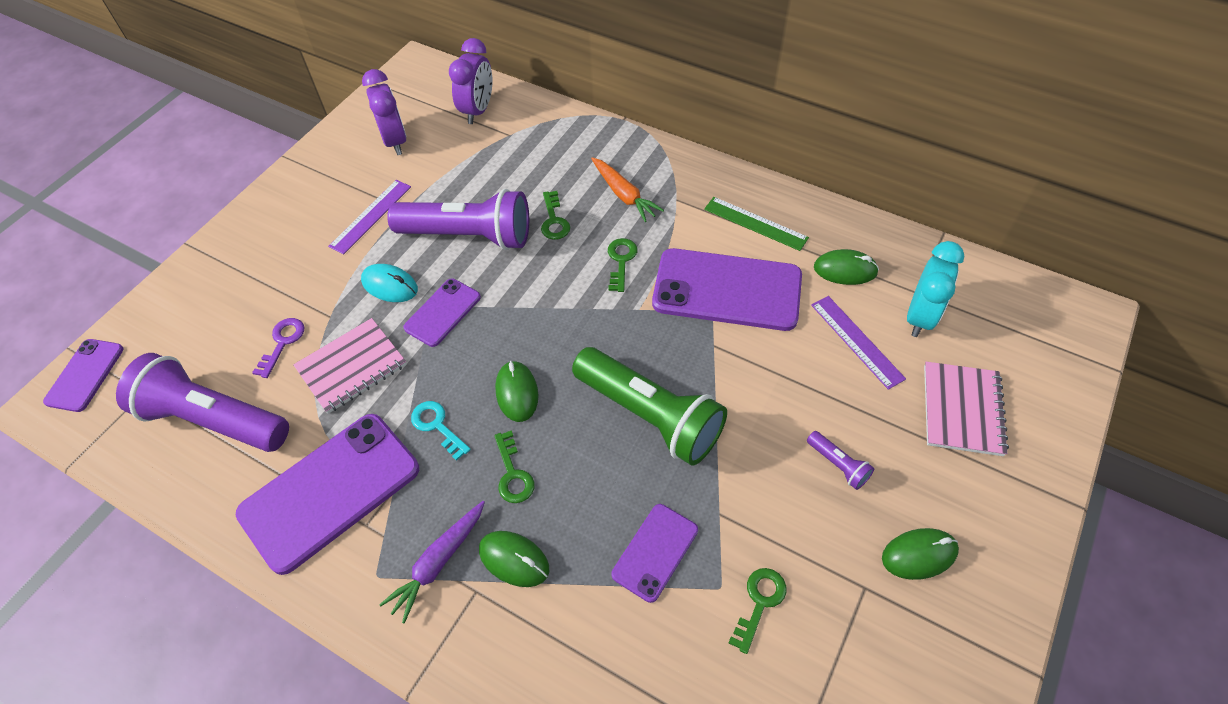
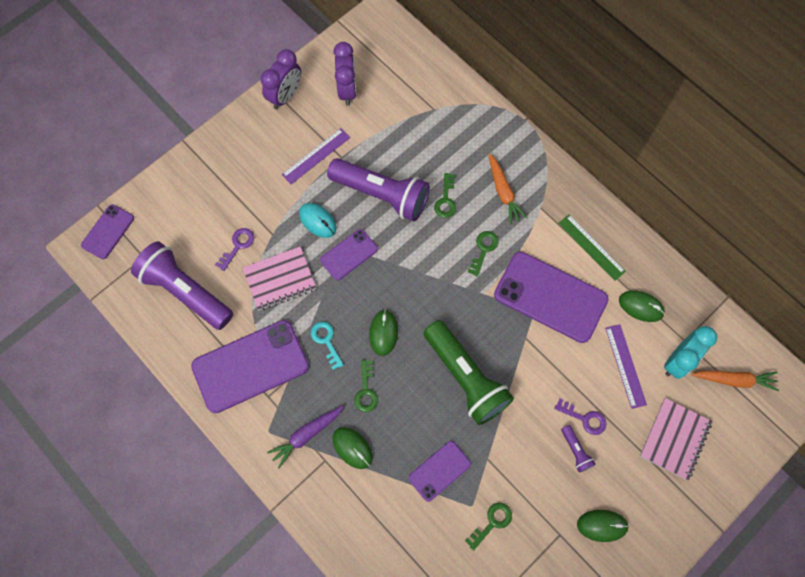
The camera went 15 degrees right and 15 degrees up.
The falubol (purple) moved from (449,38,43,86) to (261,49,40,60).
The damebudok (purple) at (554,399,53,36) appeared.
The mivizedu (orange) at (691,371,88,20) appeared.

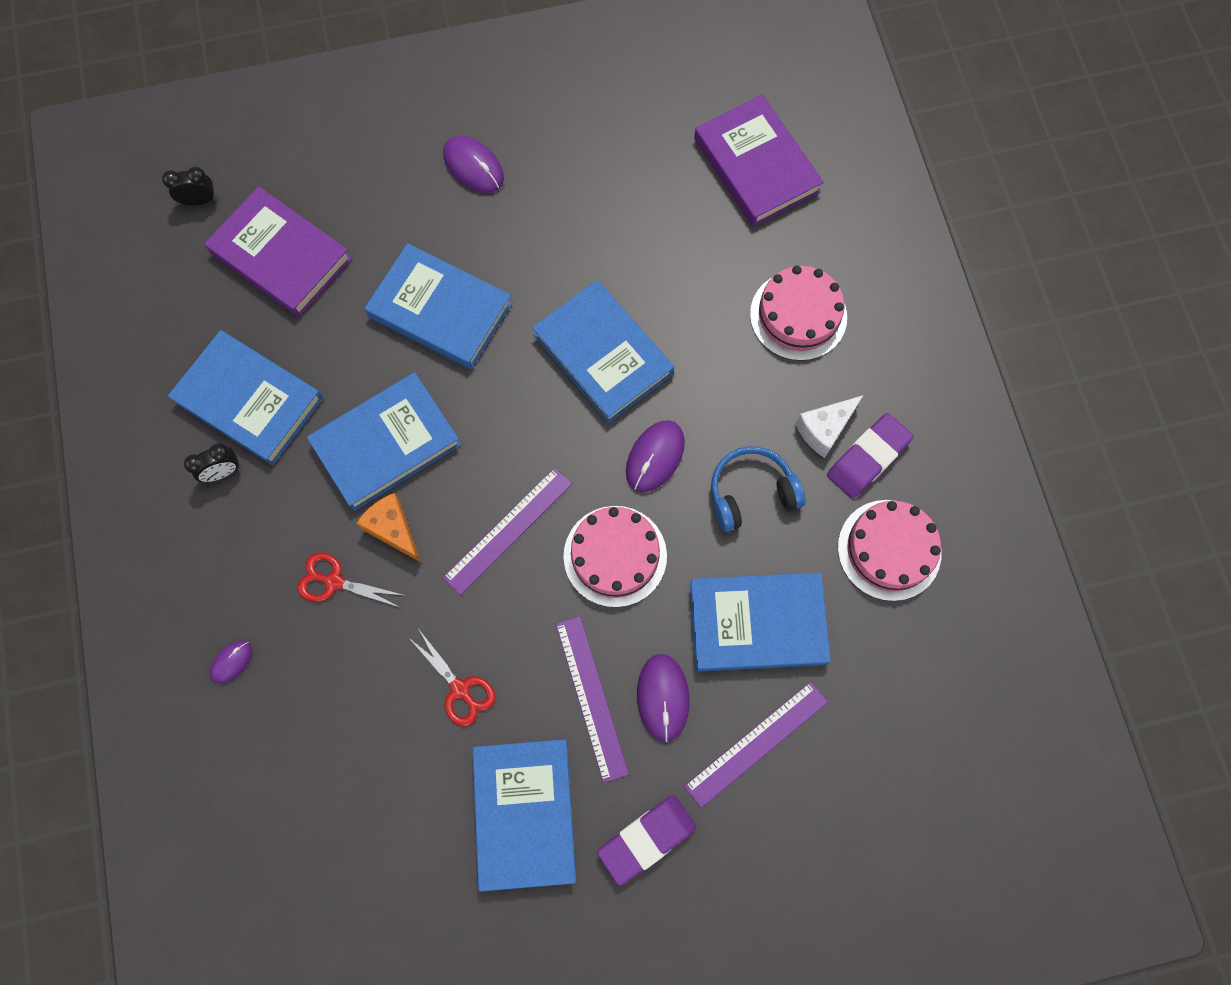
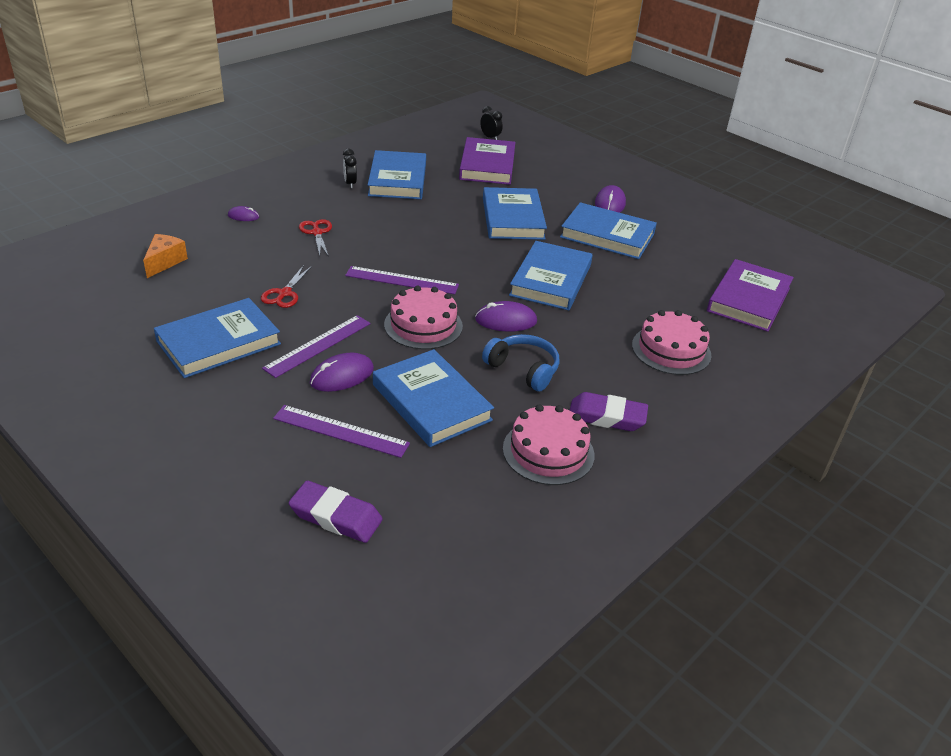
The camera went 55 degrees right and 35 degrees down.
The falubol (black) at (184,443,56,39) turned 45 degrees clockwise.
The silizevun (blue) moved from (307,372,154,139) to (560,202,97,57).
The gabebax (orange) moved from (356,493,65,69) to (143,234,45,44).
The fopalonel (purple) moved from (597,795,99,91) to (289,481,93,62).
The gabebax (white) at (795,395,69,63) disappeared.

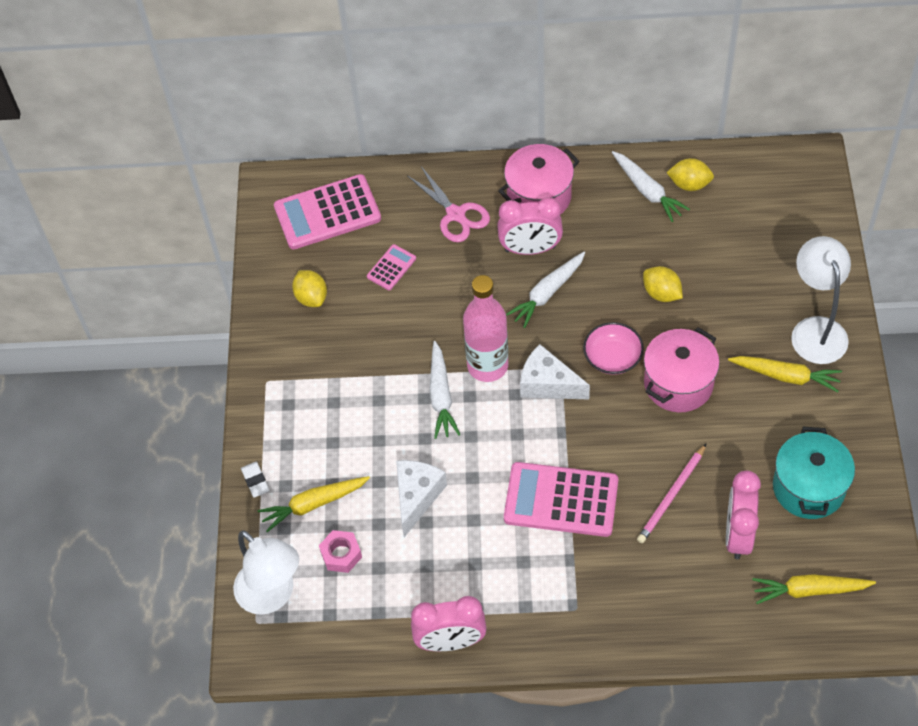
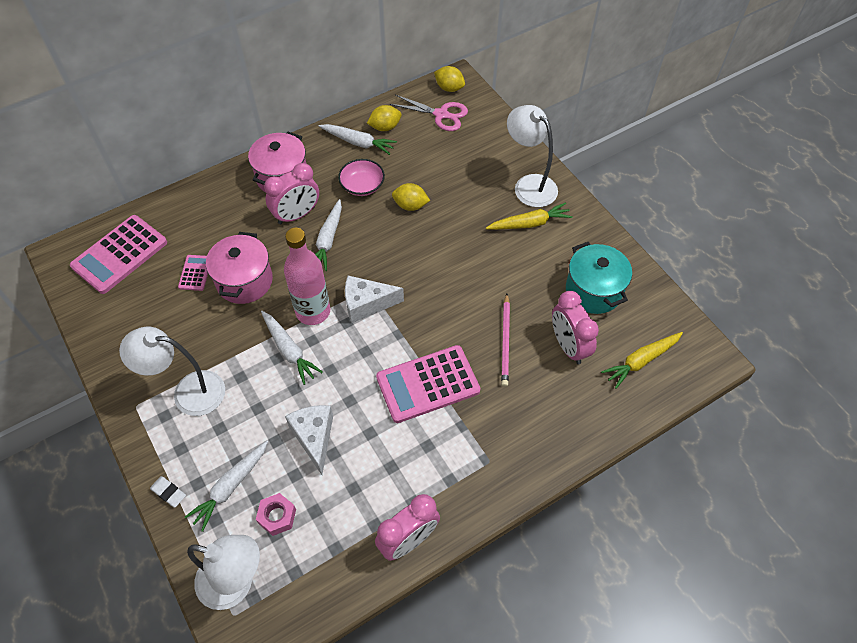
The camera went 35 degrees left and 0 degrees up.
The mivizedu (yellow) at (257,476,113,56) became the mivizedu (white) at (185,440,83,92).
The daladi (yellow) moved from (292,270,35,37) to (434,66,31,26).
The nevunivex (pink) moved from (407,166,83,76) to (390,95,78,36).
The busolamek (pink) moved from (583,322,61,53) to (338,159,47,37).
The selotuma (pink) moved from (644,327,76,85) to (206,232,67,72).
The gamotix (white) at (119,327,106,89) appeared.

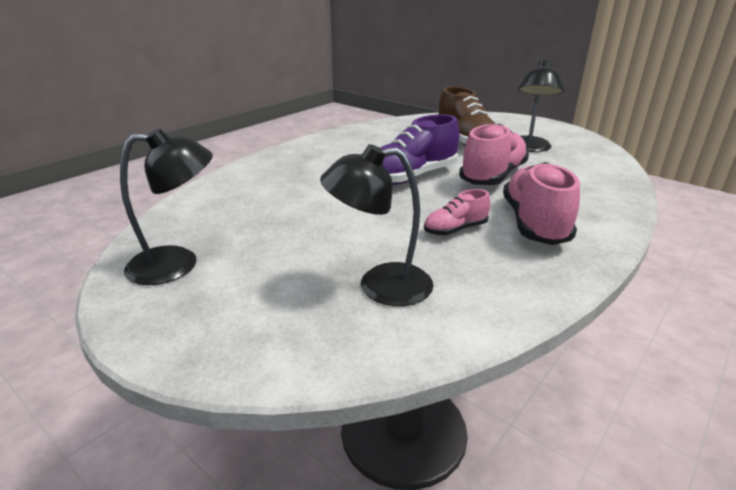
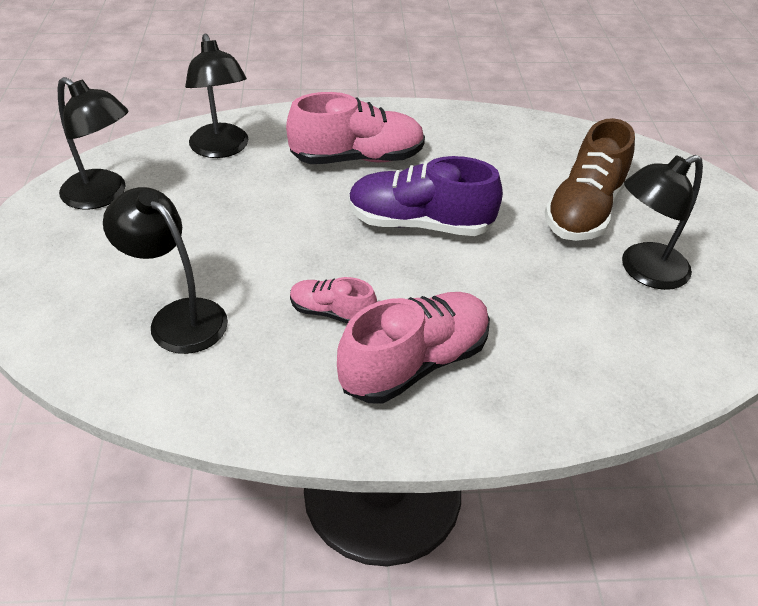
The camera went 45 degrees right and 15 degrees up.
The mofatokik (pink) moved from (459,124,70,61) to (286,92,139,72).
The gamotix (black) at (185,34,63,124) appeared.

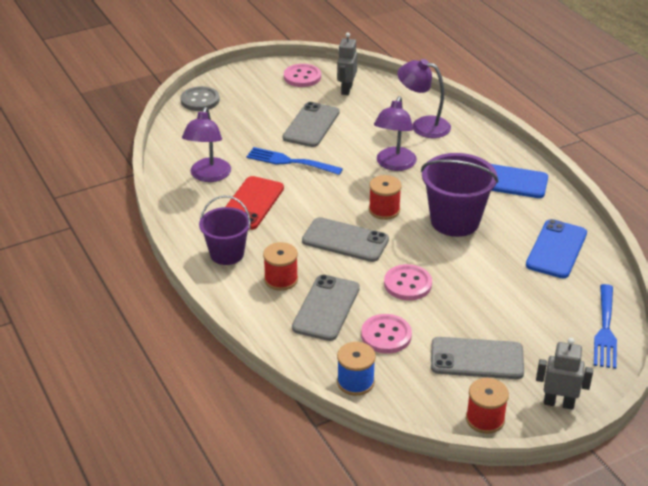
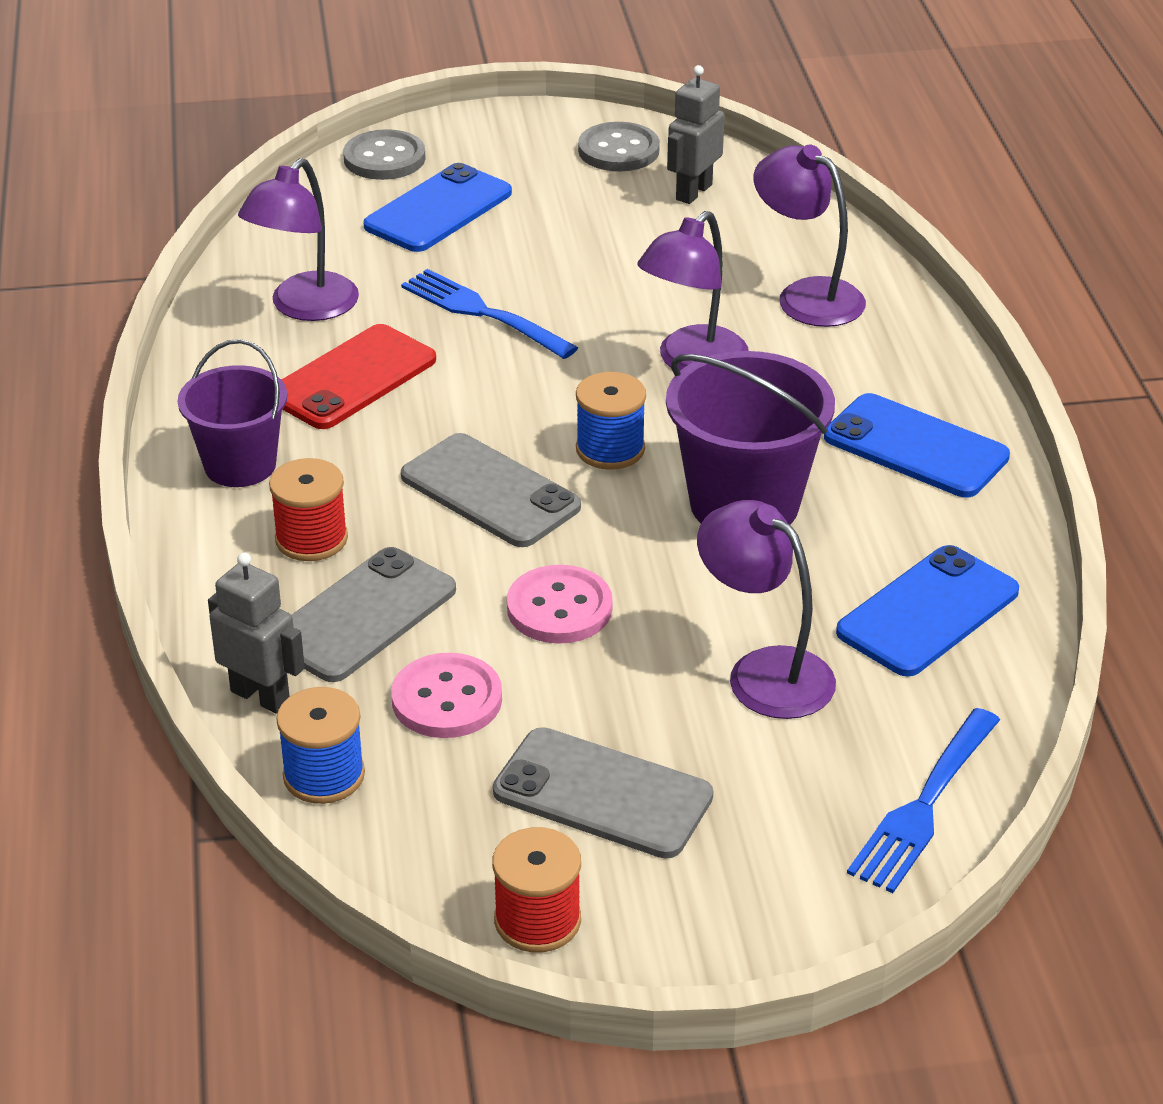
The camera went 20 degrees right and 0 degrees up.
The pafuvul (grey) at (283,102,57,45) disappeared.
The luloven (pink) at (284,64,37,23) became the luloven (grey) at (578,122,82,49).
The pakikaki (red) at (369,175,33,45) became the pakikaki (blue) at (576,372,70,98).
The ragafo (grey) moved from (536,338,57,72) to (208,553,97,161).
The pafuvul (blue) at (364,163,148,89) appeared.
The gamotix (purple) at (697,500,139,219) appeared.

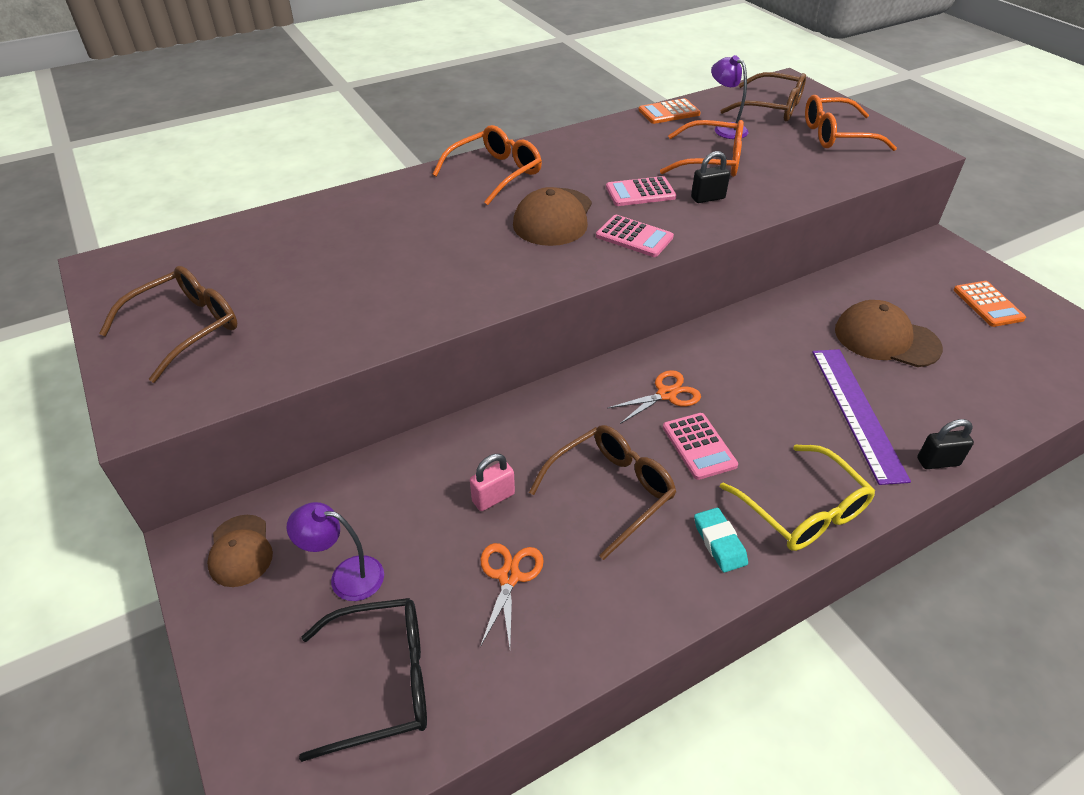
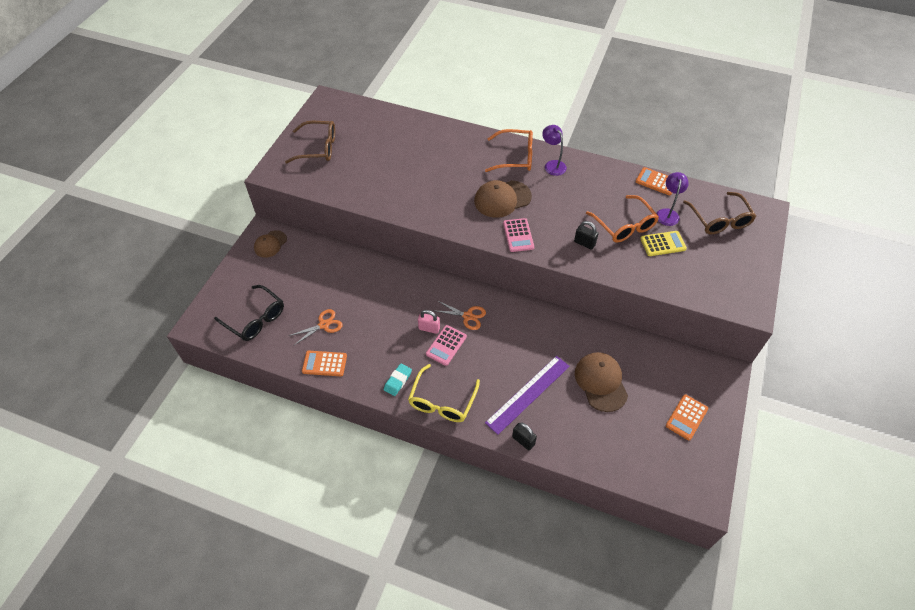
The camera went 50 degrees right and 10 degrees up.
The gamotix (purple) moved from (287,502,97,99) to (542,125,25,51).
The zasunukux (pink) moved from (470,454,45,57) to (418,310,22,24).
The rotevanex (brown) at (529,425,147,135) disappeared.
The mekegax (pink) at (606,176,70,30) disappeared.
The rotevanex (orange) at (805,95,92,56) disappeared.
The mekegax (orange) at (302,351,45,25) appeared.
The mekegax (yellow) at (640,231,47,25) appeared.

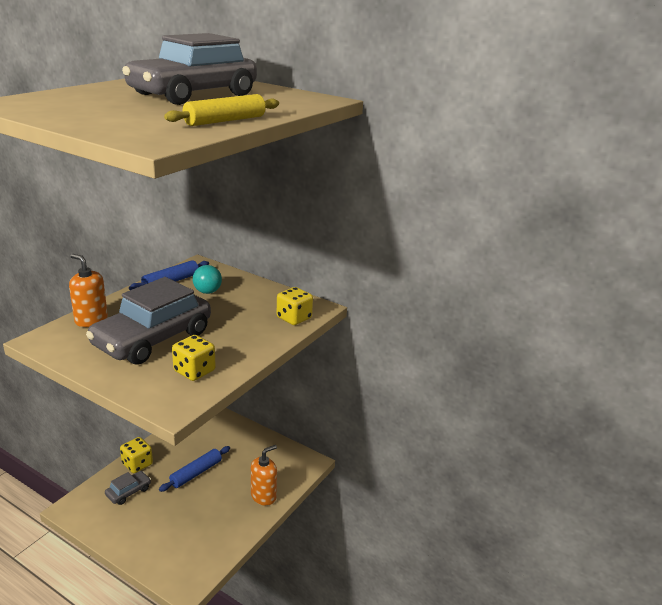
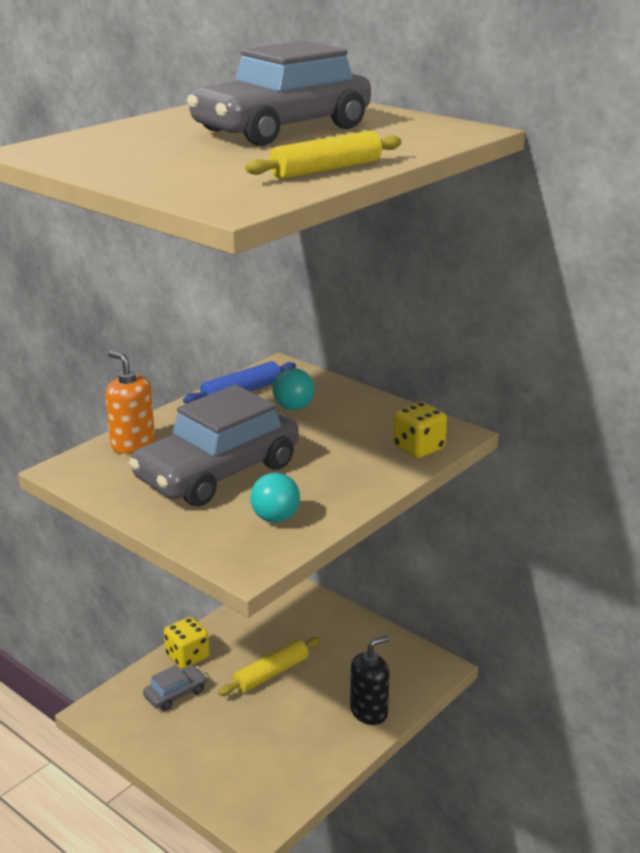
The camera went 10 degrees right and 0 degrees up.
The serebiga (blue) at (159,446,71,46) became the serebiga (yellow) at (218,637,103,59).
The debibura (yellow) at (172,335,44,46) was replaced by the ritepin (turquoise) at (250,473,50,50).
The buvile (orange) at (251,445,26,61) became the buvile (black) at (350,635,40,90).

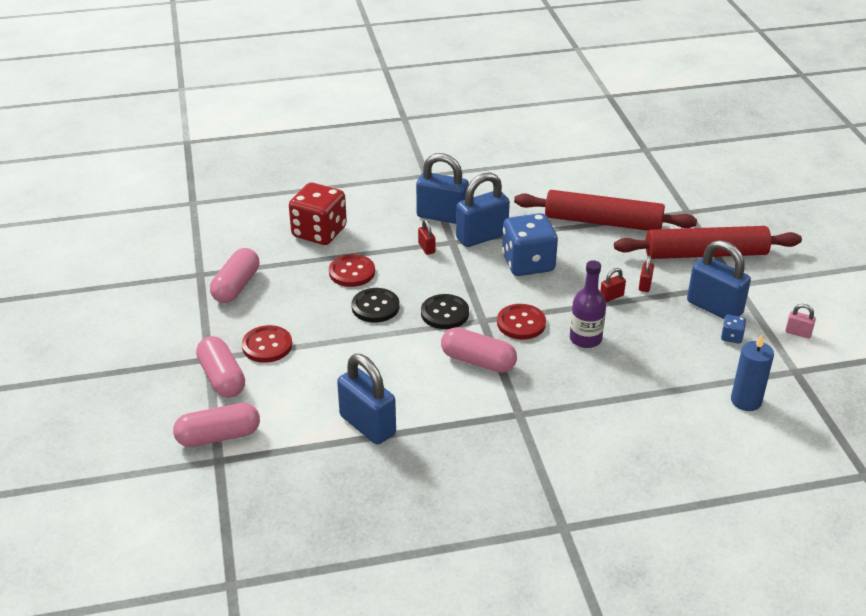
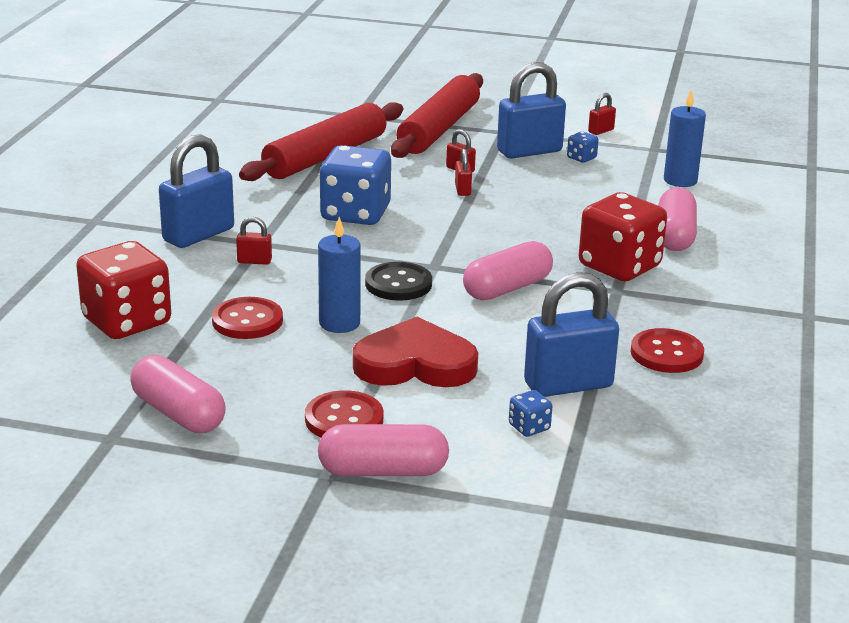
The camera went 65 degrees left and 10 degrees down.
The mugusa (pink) moved from (173,403,87,44) to (658,187,39,64).
The luloven (black) at (351,288,49,35) was replaced by the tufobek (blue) at (318,217,43,116).
The zasunukux (blue) at (456,172,54,75) disappeared.
The luloven (red) moved from (497,304,49,36) to (631,328,73,45).
The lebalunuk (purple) at (570,260,36,88) disappeared.
The zasunukux (pink) at (785,304,31,34) became the zasunukux (red) at (588,93,28,42).
The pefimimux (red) at (353,317,125,70) appeared.
The debibura (blue) at (509,390,43,47) appeared.
The debibura (red) at (579,192,88,89) appeared.

